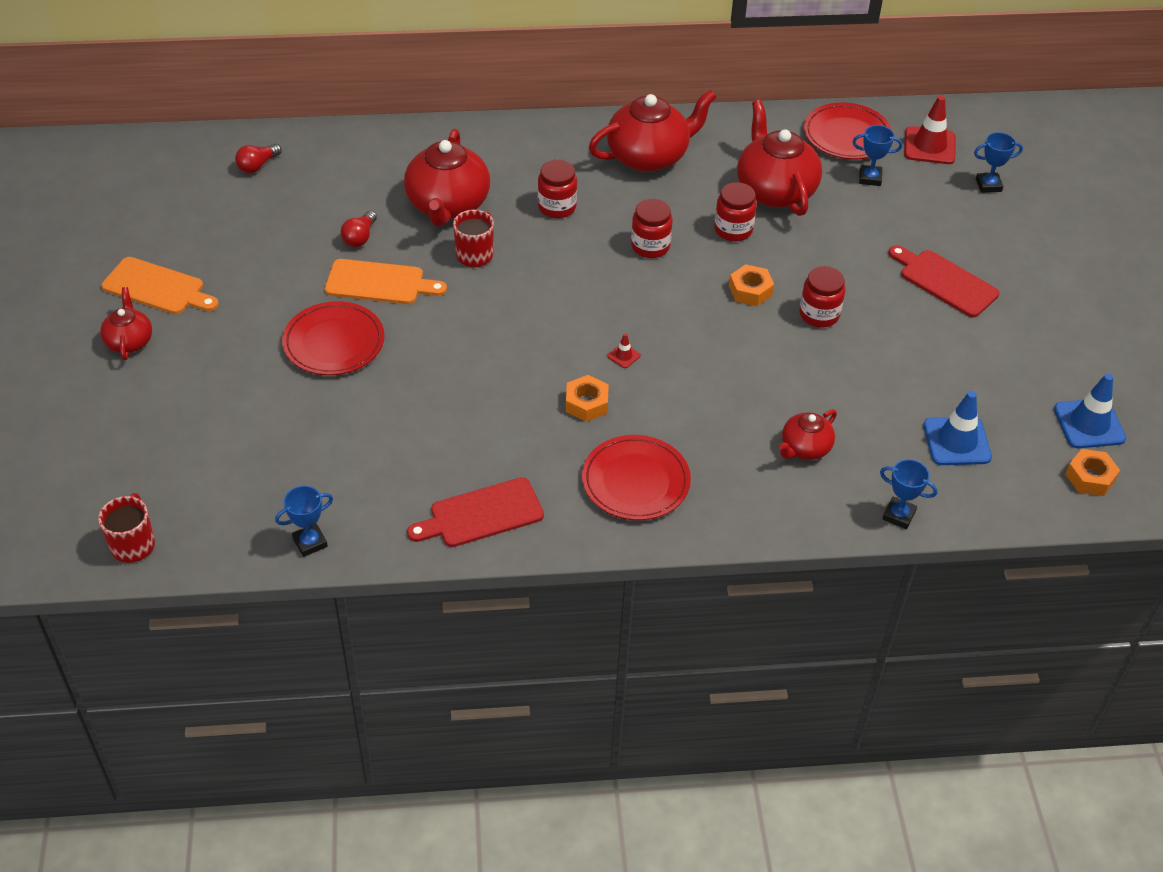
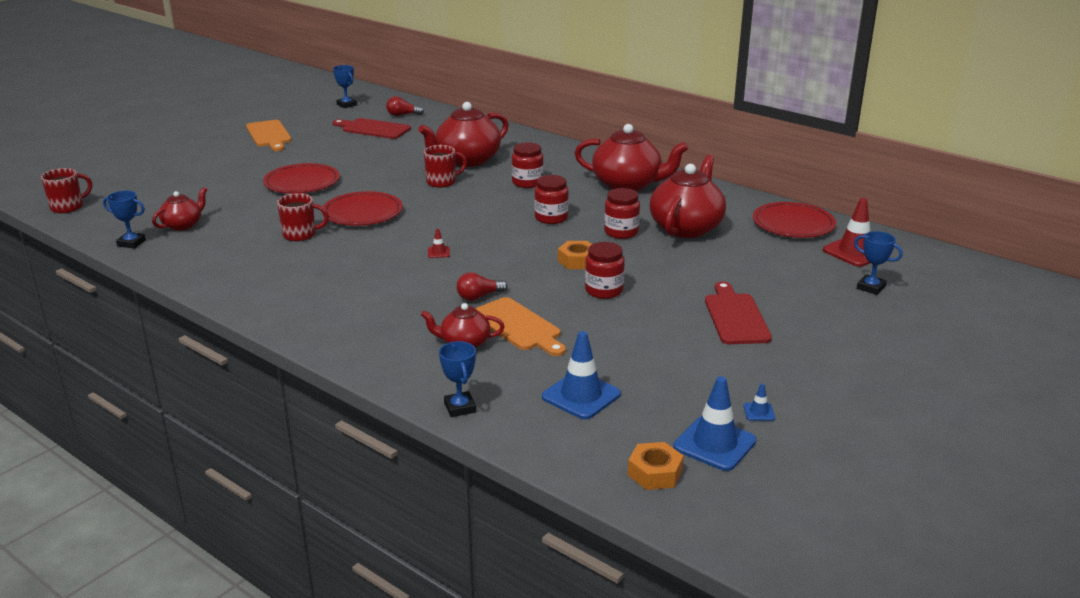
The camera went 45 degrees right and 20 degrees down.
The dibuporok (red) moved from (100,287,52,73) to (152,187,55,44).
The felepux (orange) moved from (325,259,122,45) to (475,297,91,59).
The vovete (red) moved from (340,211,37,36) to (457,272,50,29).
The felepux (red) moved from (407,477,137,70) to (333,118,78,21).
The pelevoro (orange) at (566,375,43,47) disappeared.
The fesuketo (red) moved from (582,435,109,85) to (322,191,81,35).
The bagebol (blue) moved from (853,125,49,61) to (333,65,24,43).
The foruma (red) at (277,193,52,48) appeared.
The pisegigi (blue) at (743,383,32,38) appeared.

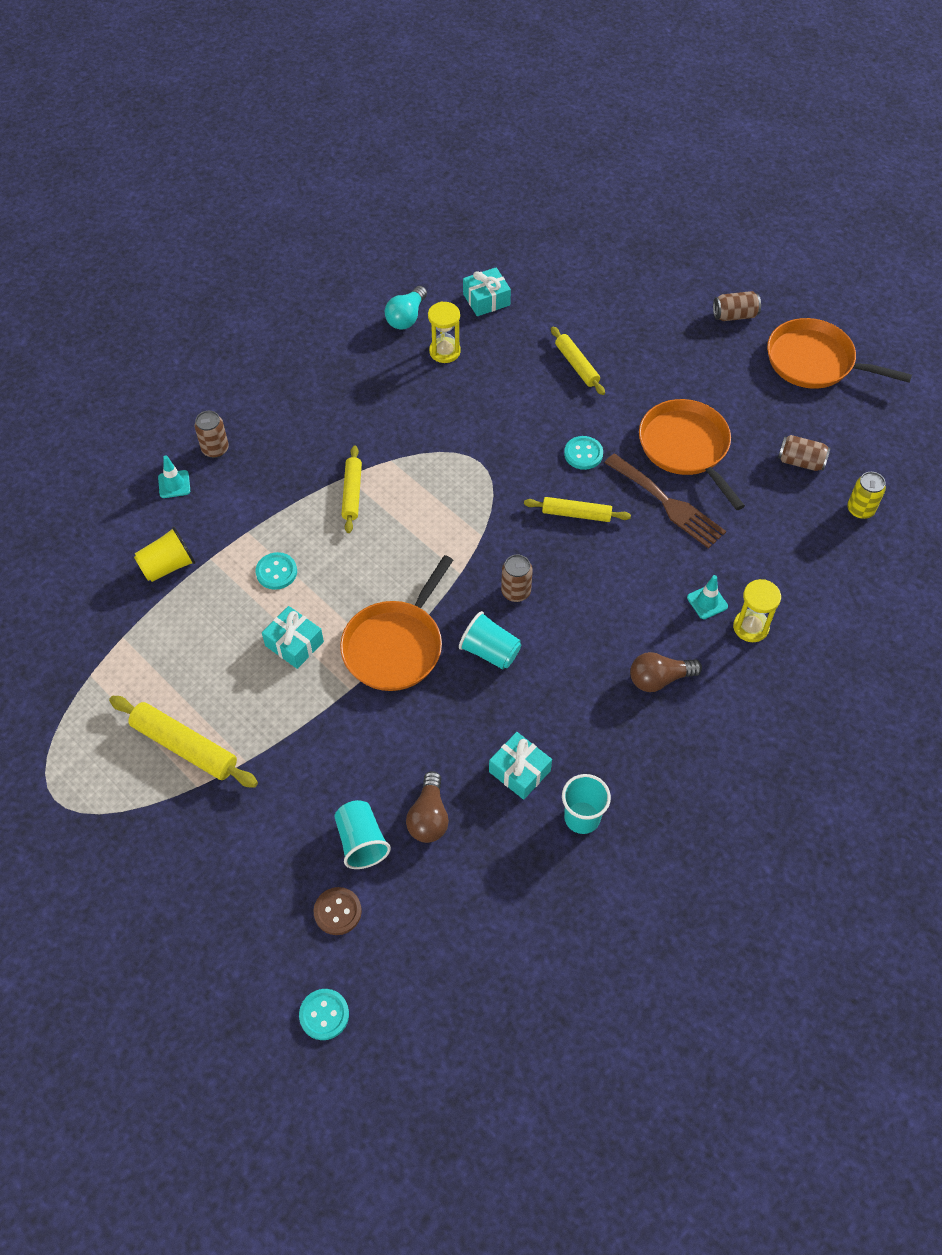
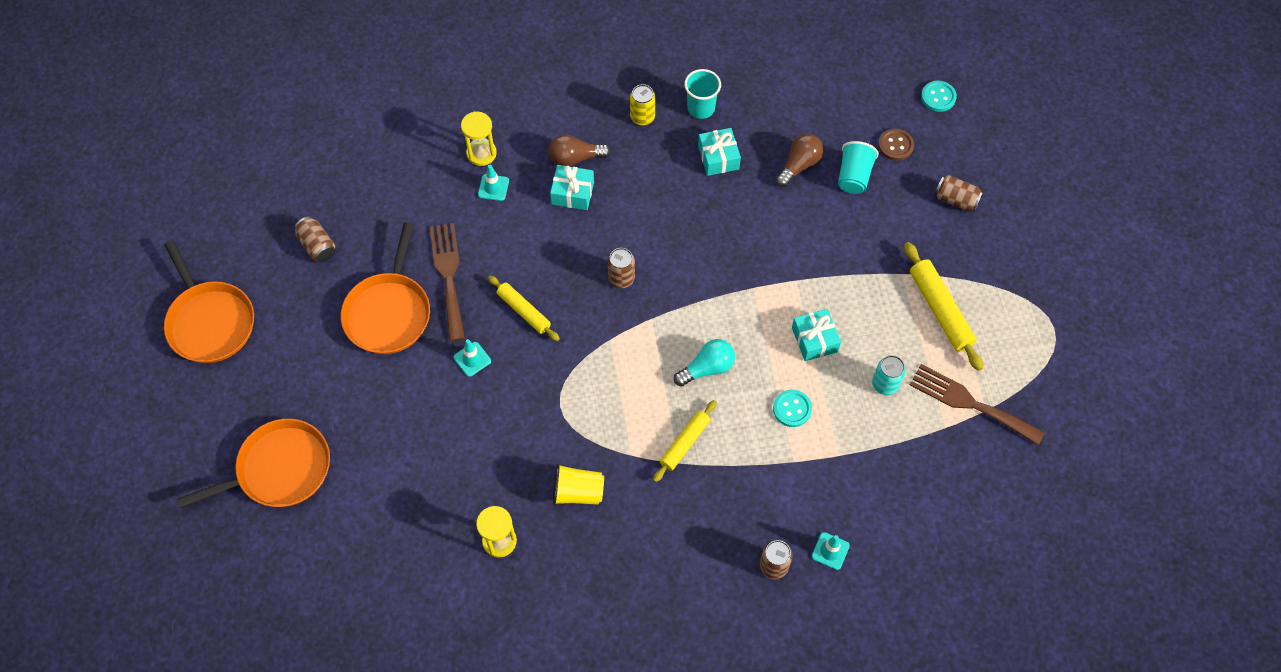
The camera went 145 degrees left and 5 degrees up.
The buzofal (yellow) moved from (134,526,62,56) to (553,464,51,41).
The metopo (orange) moved from (340,555,113,136) to (177,419,153,89).
The vovete (turquoise) moved from (385,286,42,44) to (674,339,61,48).
The buzofal (turquoise) at (459,611,62,58) disappeared.
The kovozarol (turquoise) moved from (463,267,48,49) to (550,165,44,45).
The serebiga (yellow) at (551,326,54,69) disappeared.
The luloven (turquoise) at (564,436,39,34) was replaced by the pisegigi (turquoise) at (454,339,37,38).
The vovete (brown) at (630,652,72,40) turned 150 degrees clockwise.
The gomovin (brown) moved from (713,291,48,30) to (935,175,48,36).
The gomovin (yellow) moved from (847,472,39,47) to (630,84,25,42).
The gomovin (turquoise) at (872,355,34,40) appeared.
The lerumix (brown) at (910,364,135,81) appeared.

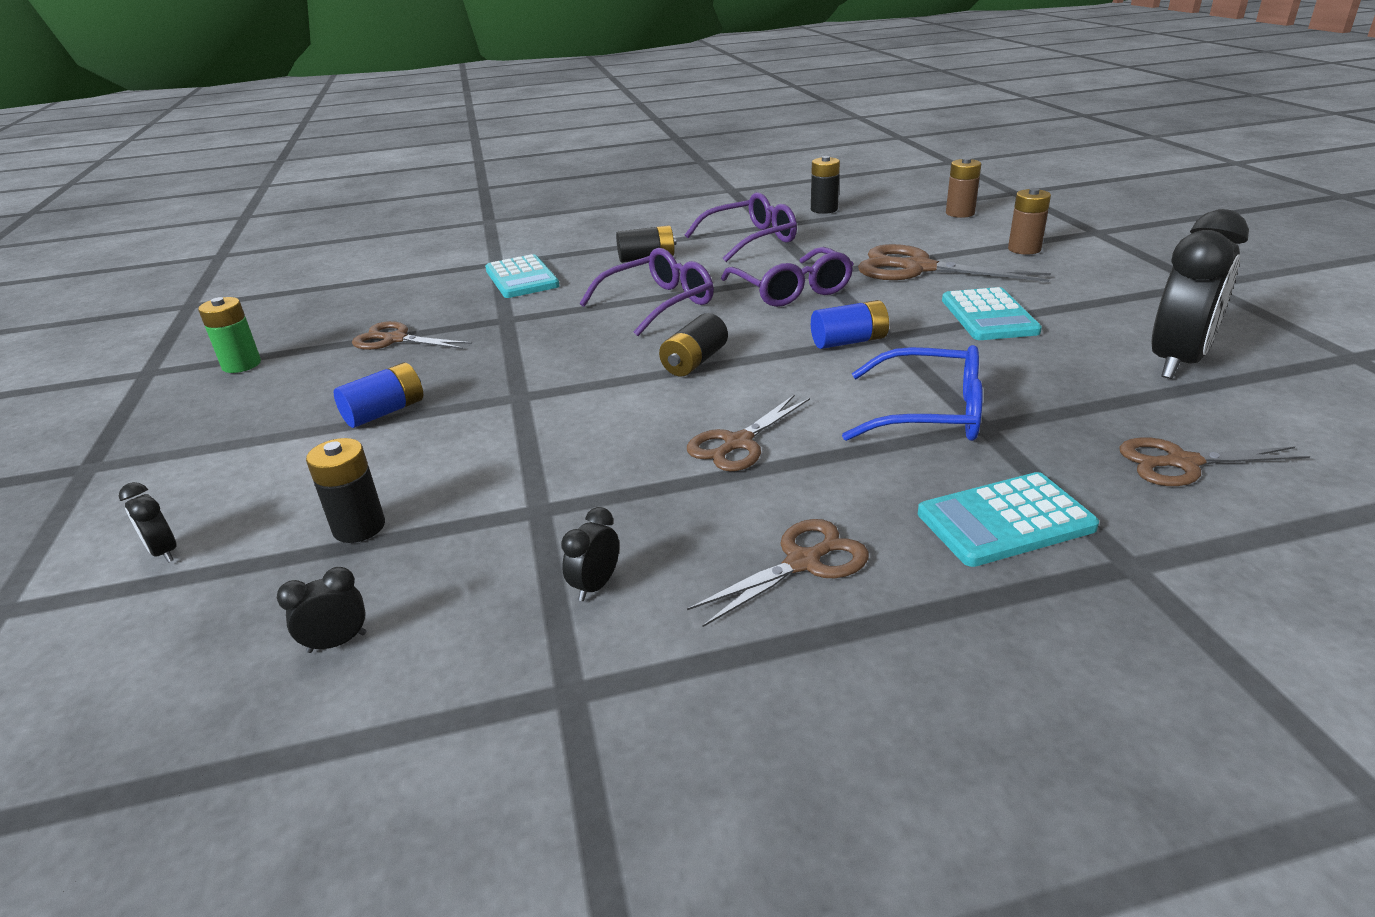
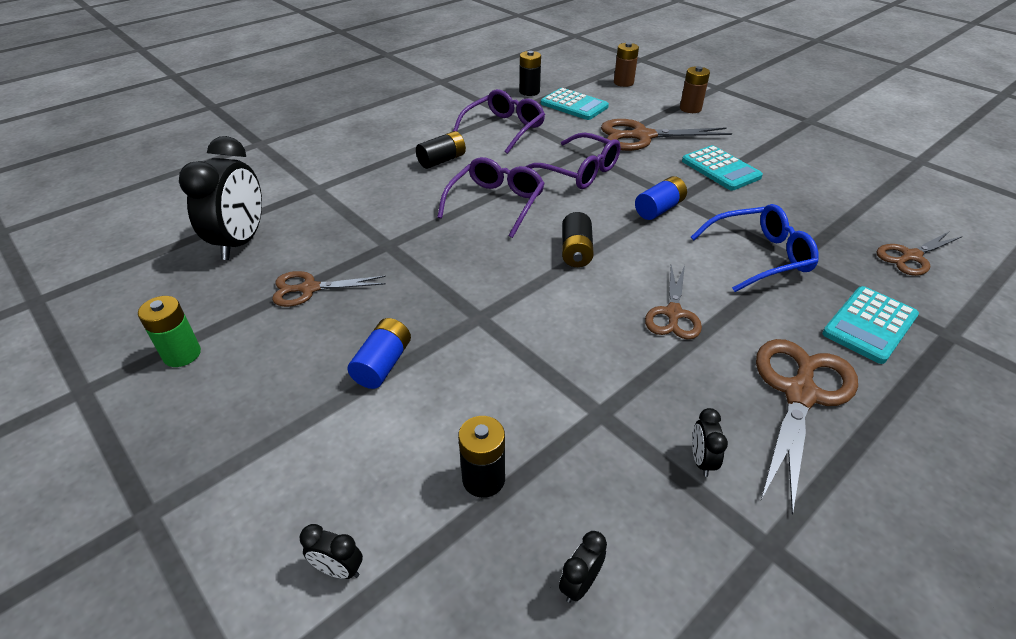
The camera went 30 degrees left and 10 degrees up.
The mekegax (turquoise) moved from (485,254,74,44) to (541,88,68,32).
The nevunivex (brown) at (687,519,182,108) changed to 1.60 times the size.
The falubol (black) moved from (1151,209,98,170) to (179,136,83,124).

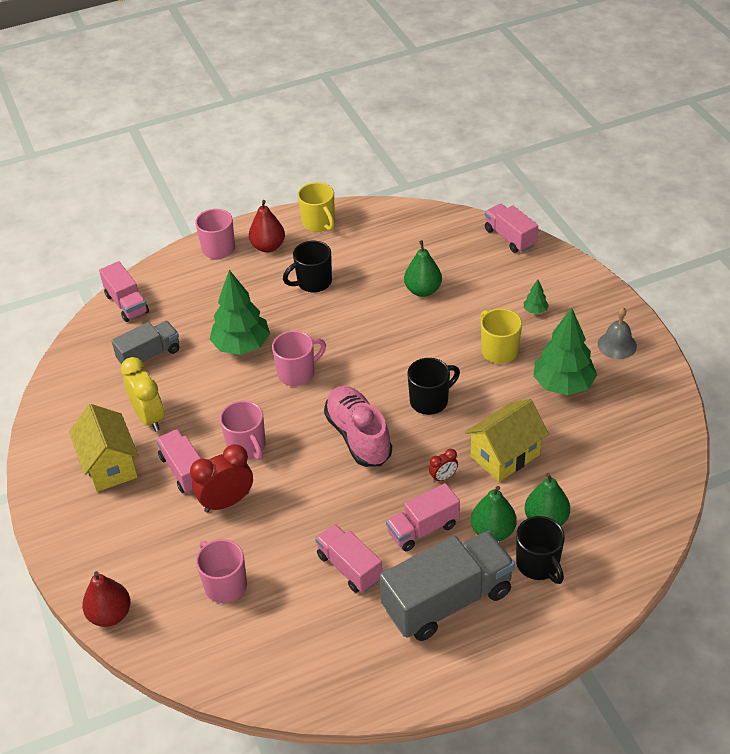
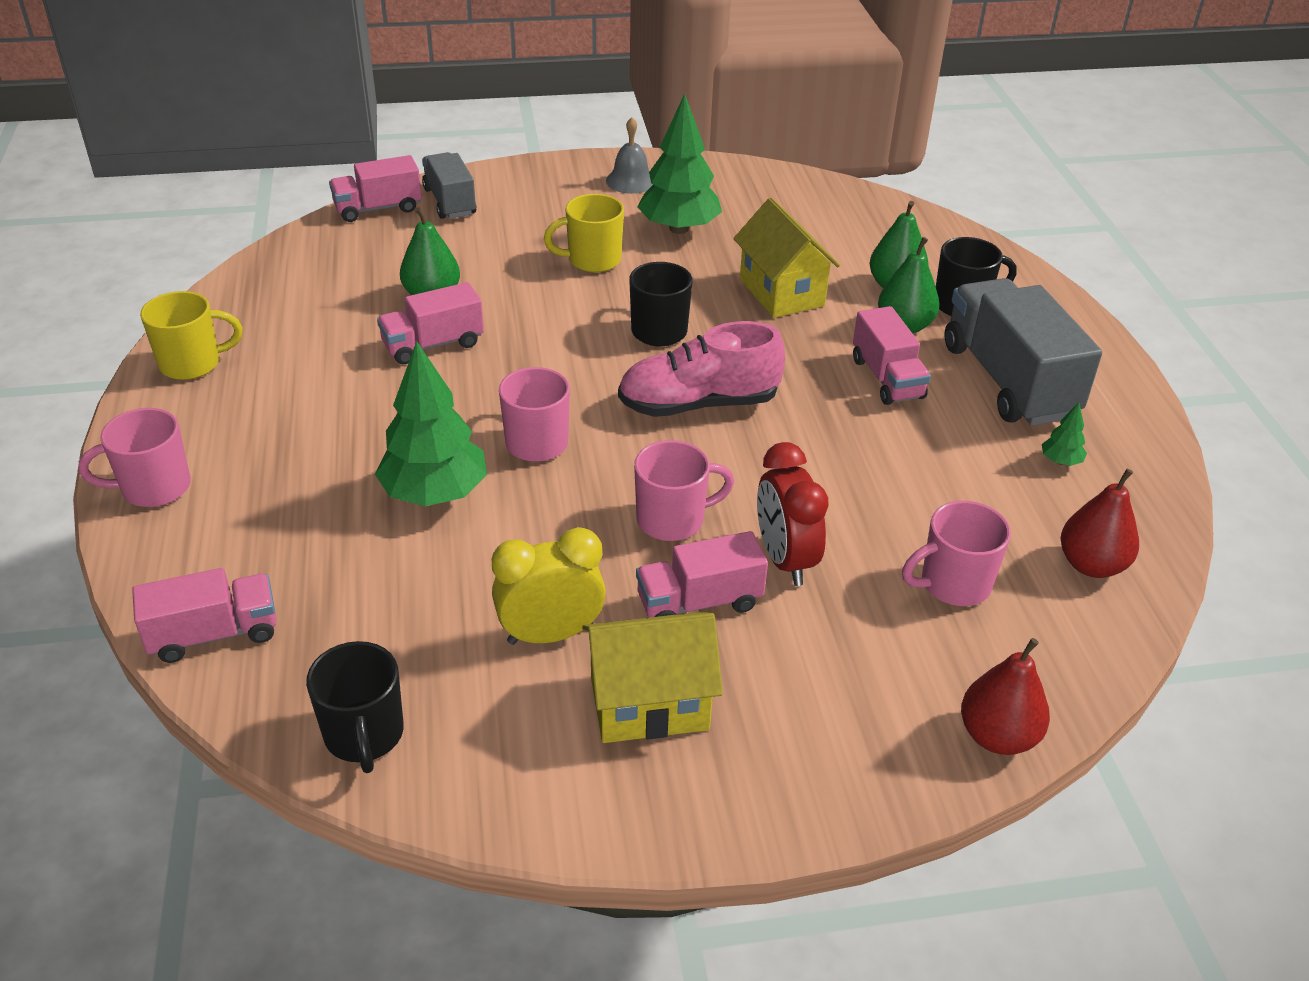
The camera went 80 degrees left and 5 degrees down.
The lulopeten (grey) moved from (112,321,67,44) to (422,152,55,67).
The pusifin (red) moved from (249,200,36,52) to (1061,469,78,109).
The foruma (black) moved from (283,241,49,51) to (306,641,98,132).
The lulopeten (pink) moved from (315,524,67,69) to (377,282,107,82).
The falubol (red) at (429,449,29,34) disappeared.
The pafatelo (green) moved from (524,280,25,34) to (1042,402,45,64).

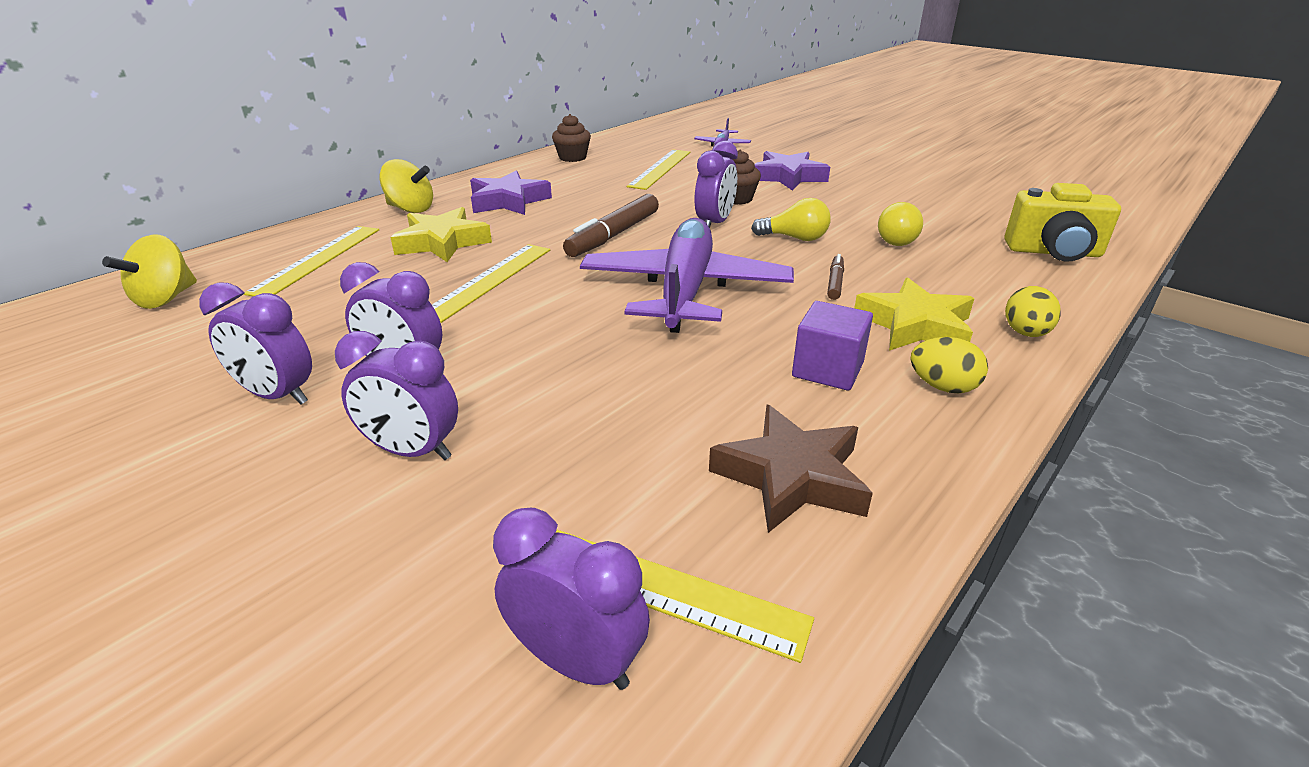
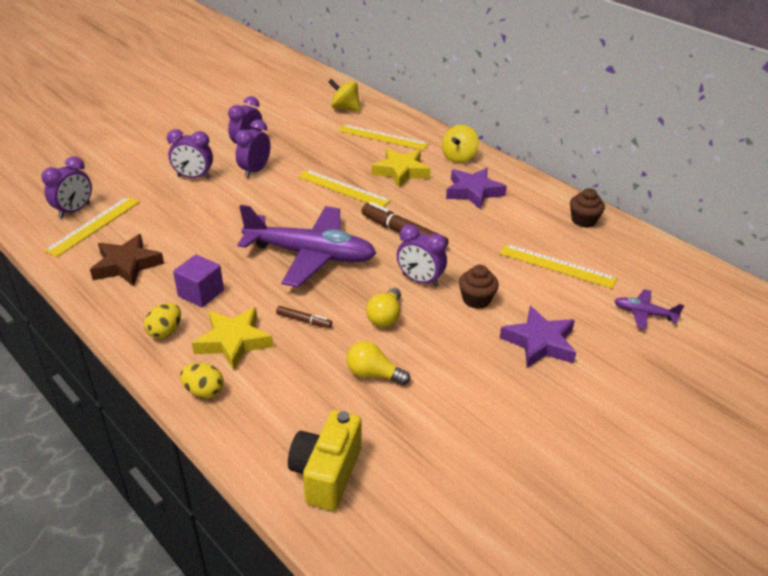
The camera went 95 degrees right and 5 degrees up.
The falubol (purple) at (335,331,123,129) turned 105 degrees counterclockwise.

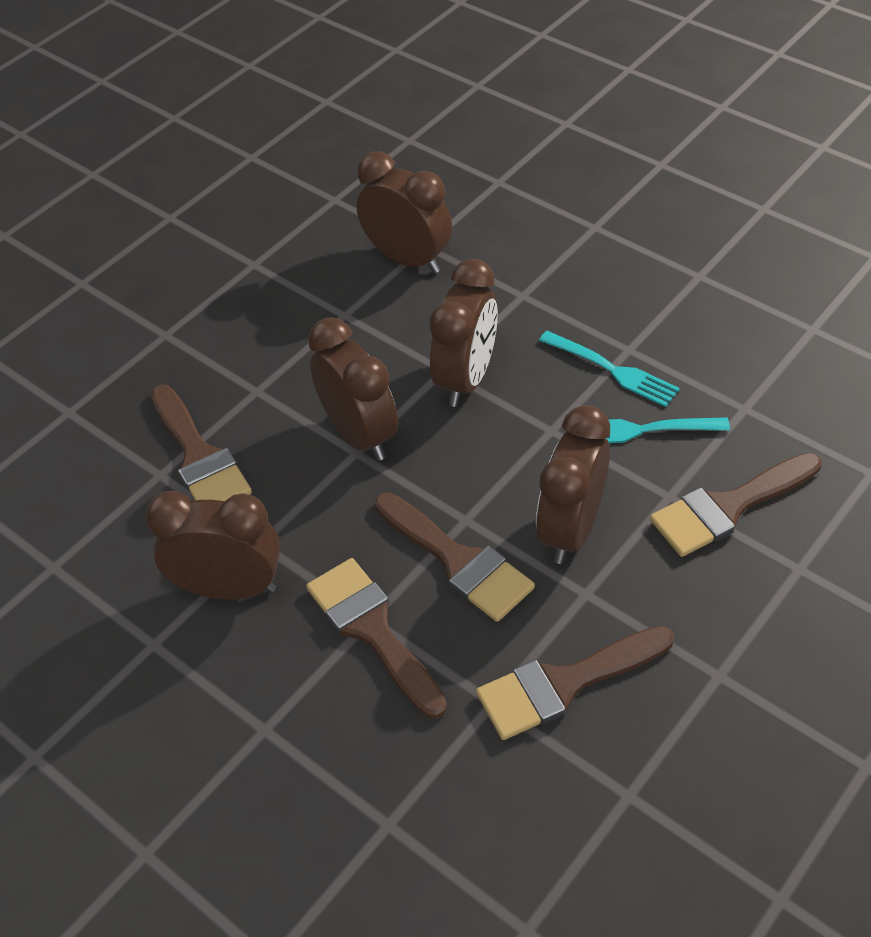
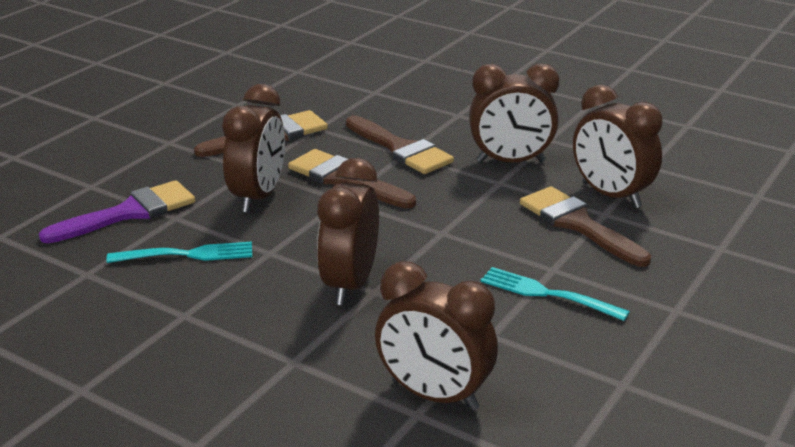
The camera went 170 degrees right and 20 degrees down.
The falubol (brown) moved from (308,317,90,144) to (573,84,90,124).
The lerumix (turquoise) moved from (539,331,141,76) to (480,267,150,54).
The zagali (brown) at (650,453,171,104) became the zagali (purple) at (39,180,156,63).

